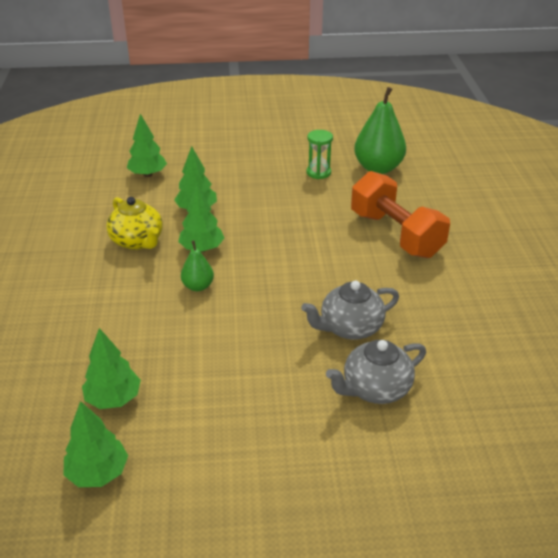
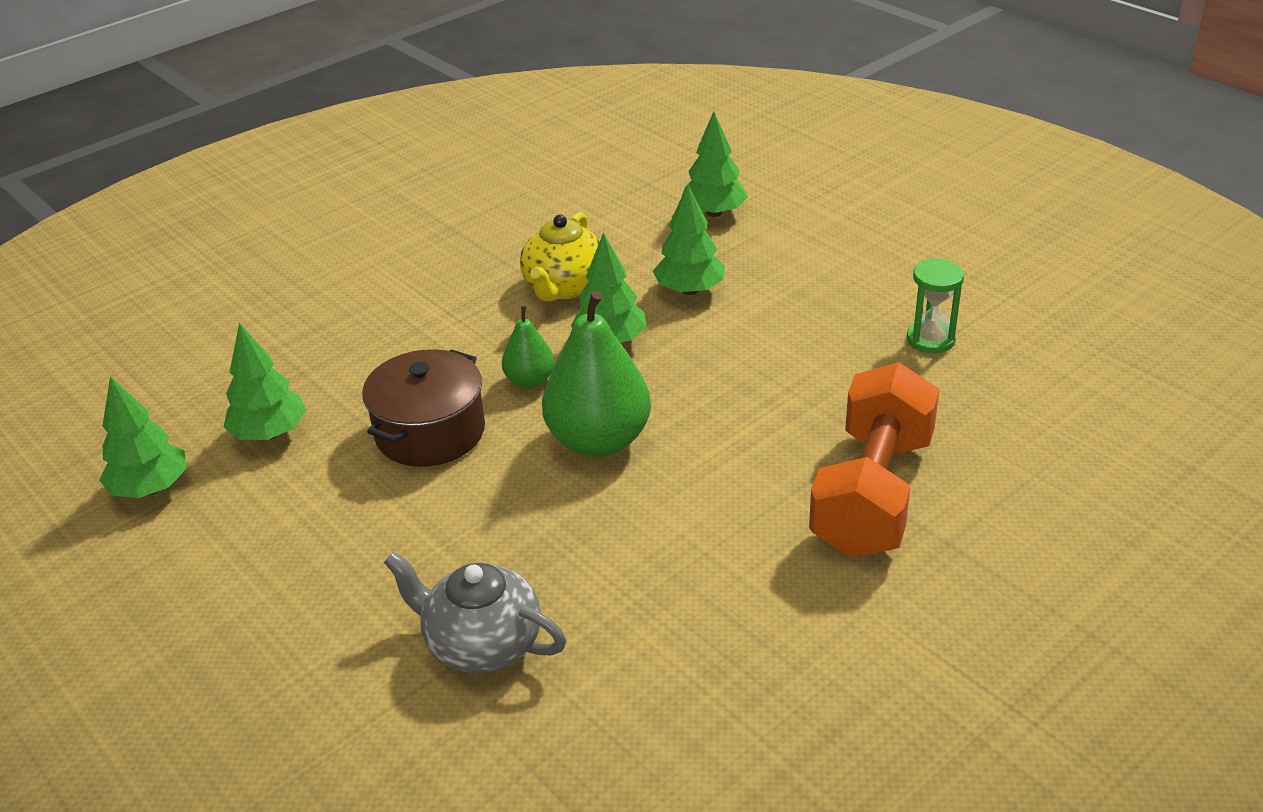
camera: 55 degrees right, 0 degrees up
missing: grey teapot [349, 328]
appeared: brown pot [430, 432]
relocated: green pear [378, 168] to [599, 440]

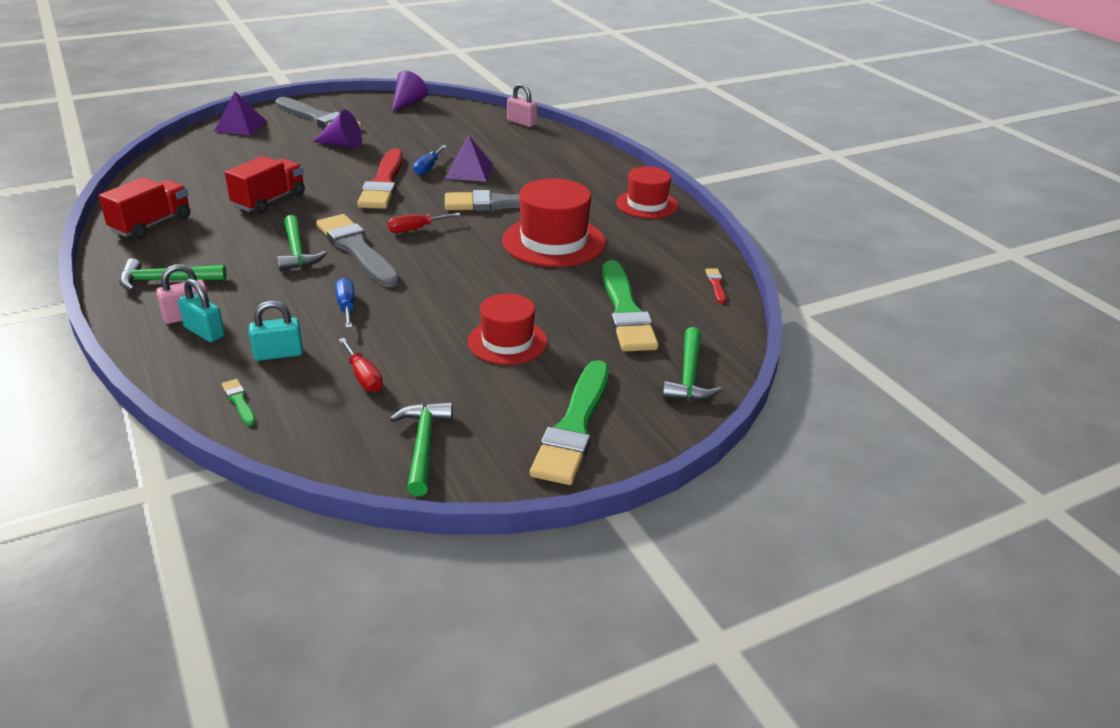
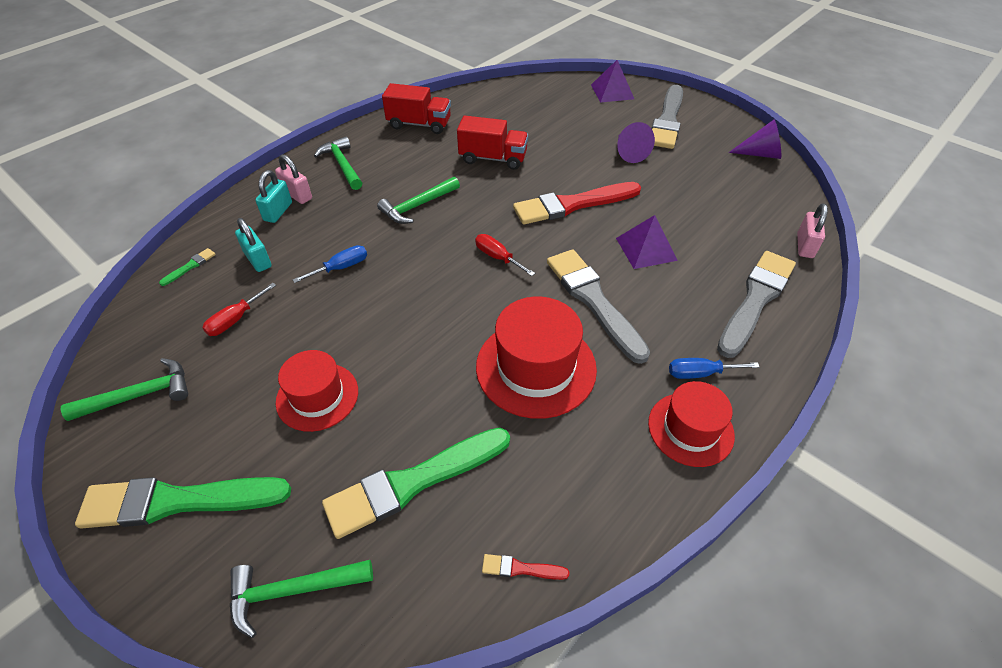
camera: 70 degrees right, 15 degrees up
relocated: blue screwdriver [428, 168] to [700, 373]; grey brush [357, 249] to [755, 300]
spun: red brush [716, 285] = [520, 568] 150 degrees counterclockwise

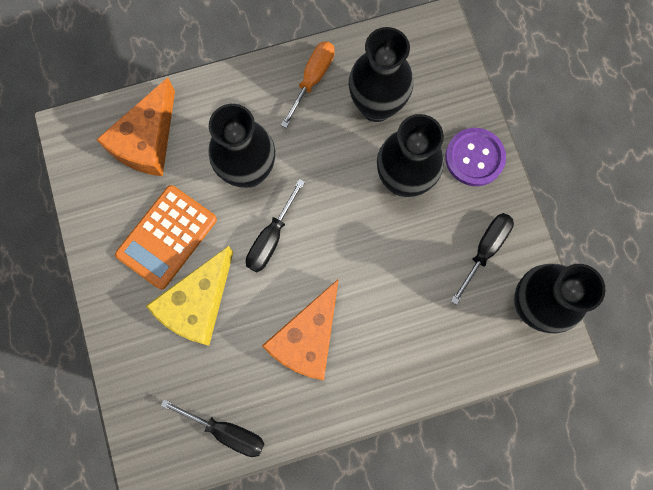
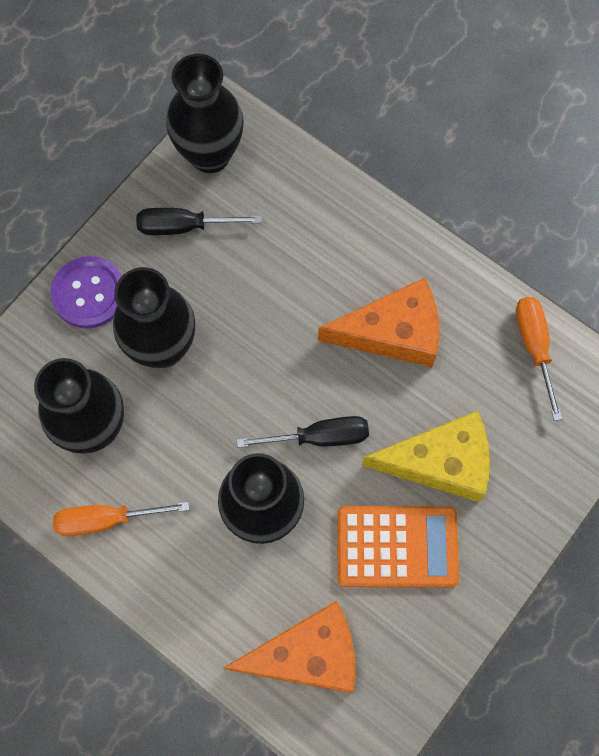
camera: 125 degrees left, 5 degrees down
colour: black screwdriver [227, 431] to orange screwdriver [534, 346]

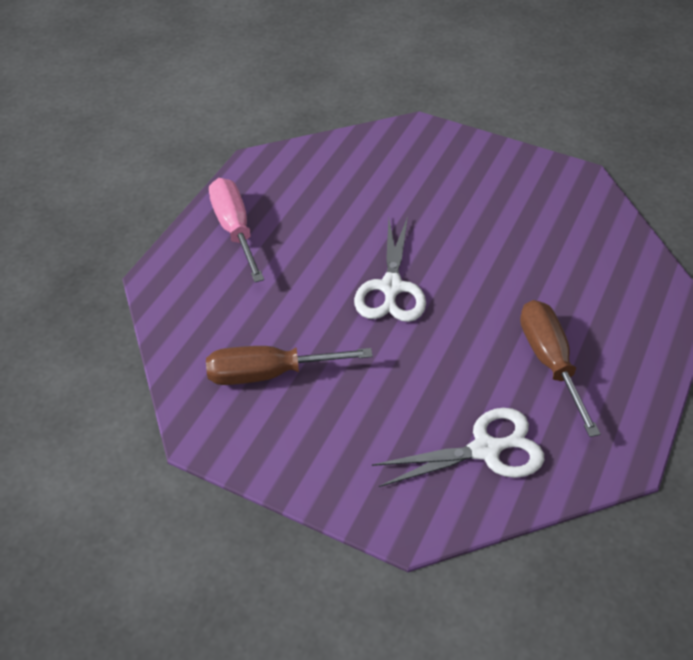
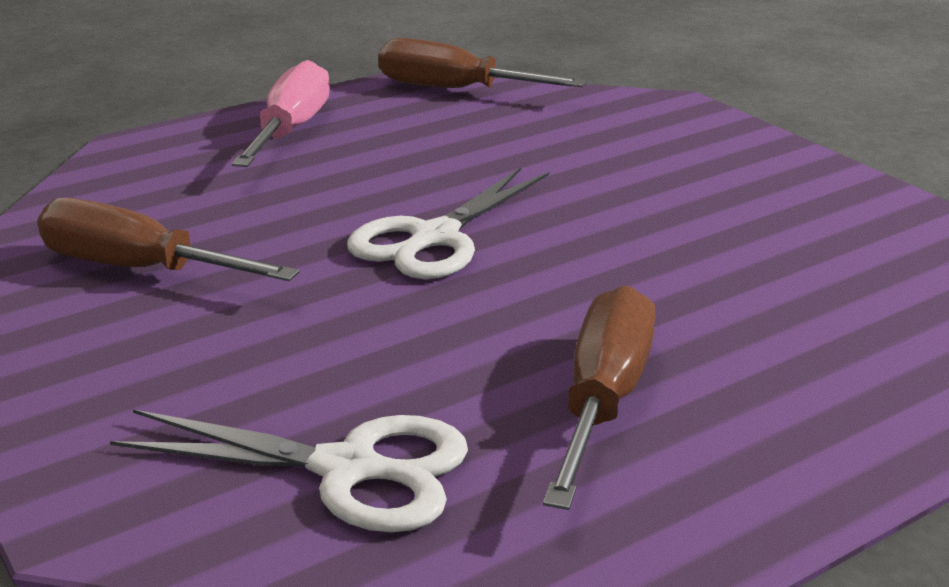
camera: 30 degrees right, 20 degrees down
appeared: brown screwdriver [455, 90]

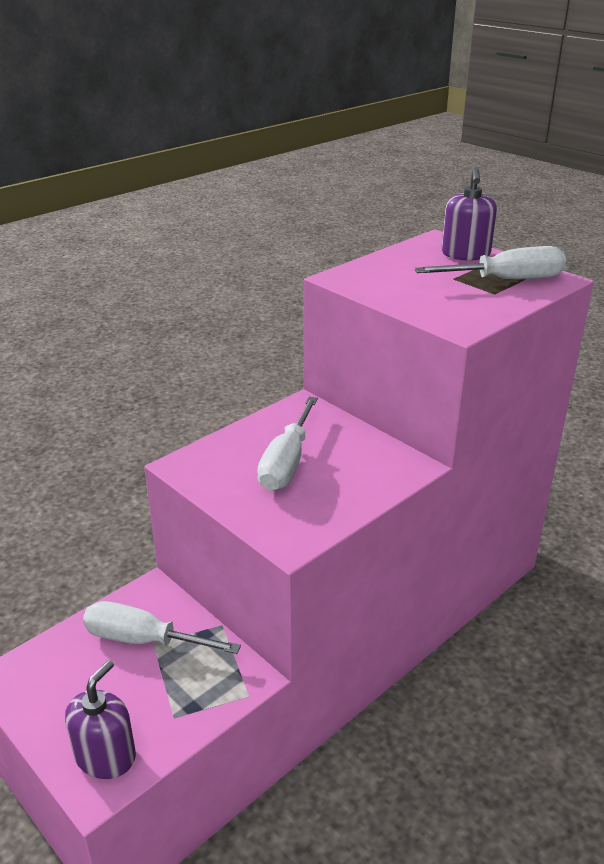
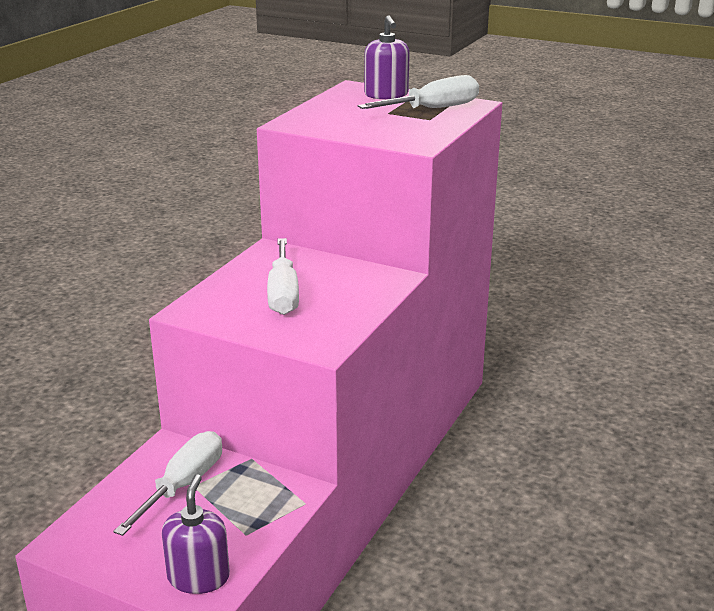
camera: 20 degrees left, 5 degrees down
spun: white screwdriver [144, 640] = [183, 485] 120 degrees clockwise

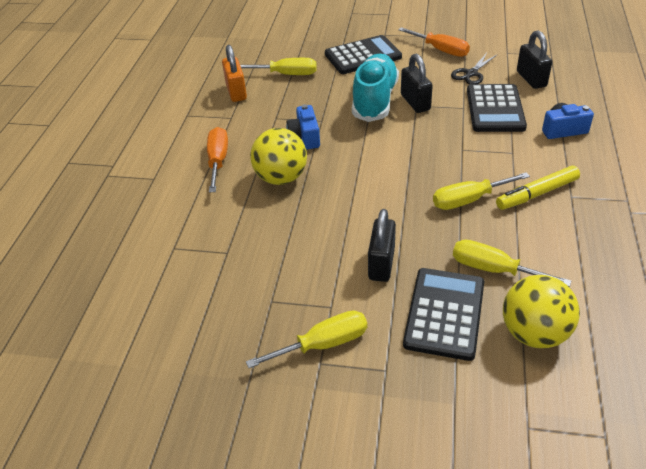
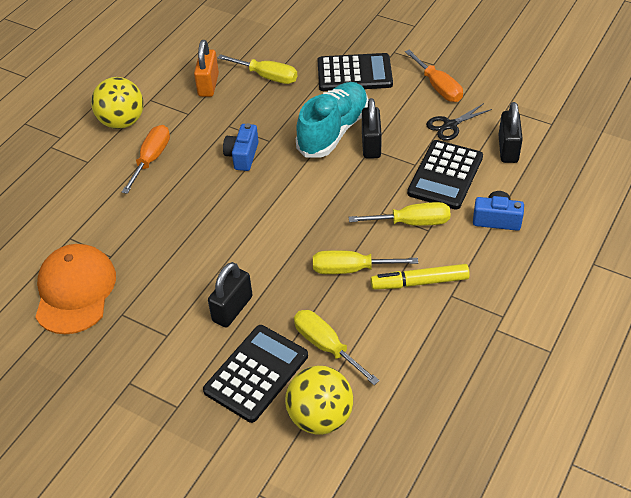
camera: 20 degrees right, 5 degrees up
appeared: orange cap [75, 291]
relocated: yellow ball [281, 178] to [122, 122]; yellow screwdriver [323, 344] to [412, 222]

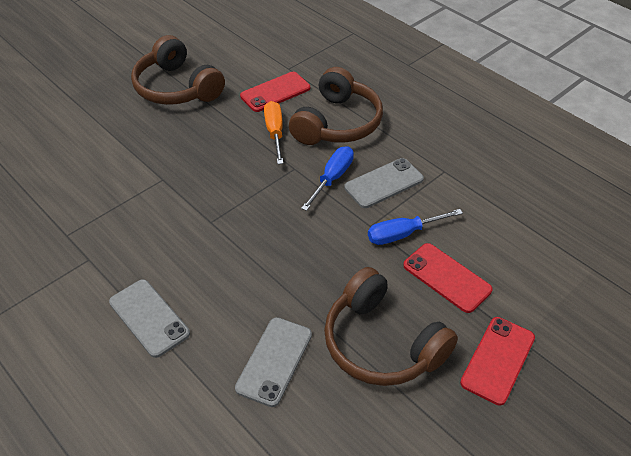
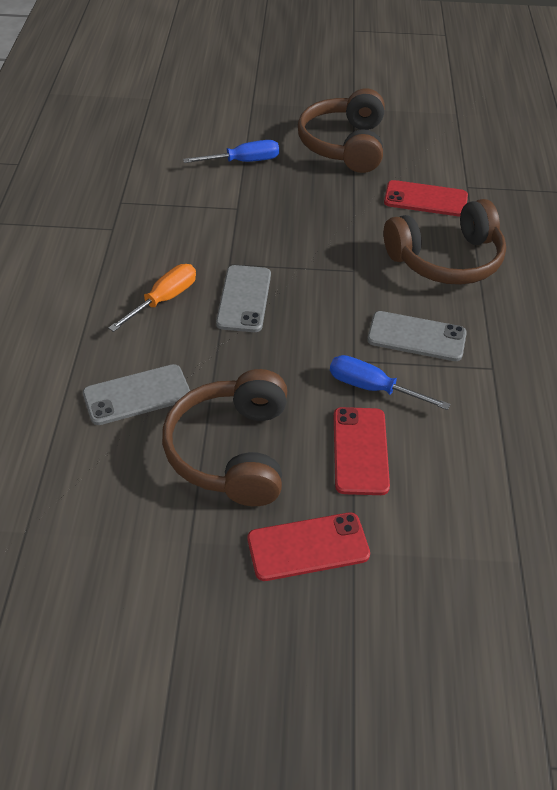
camera: 45 degrees right, 0 degrees up
relocated: orange screwdriver [275, 133] to [163, 300]; blue screwdriver [332, 178] to [243, 161]; grey phone [149, 318] to [244, 299]

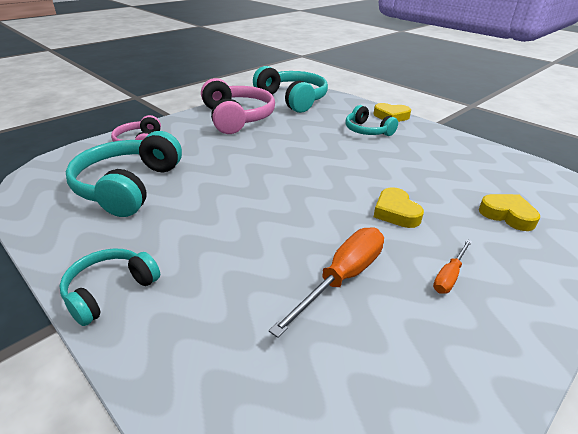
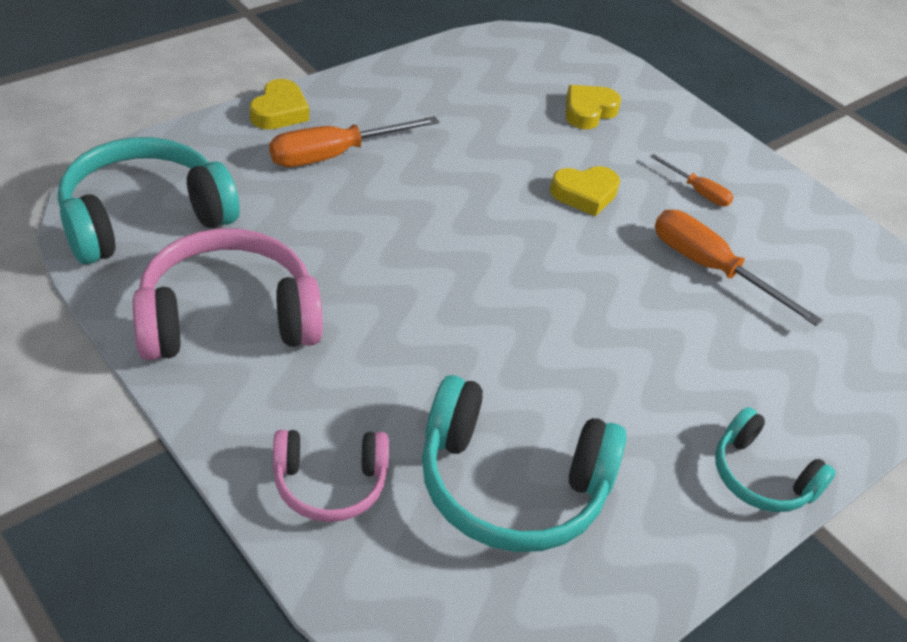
camera: 90 degrees left, 10 degrees up
exchanged: turquoise headphones [367, 131] to orange screwdriver [335, 155]

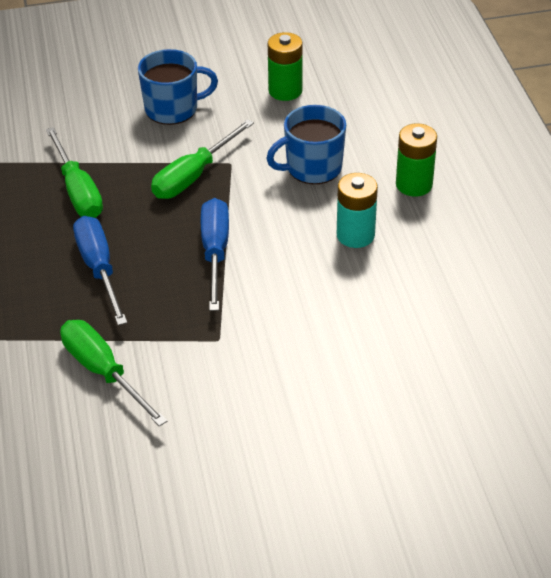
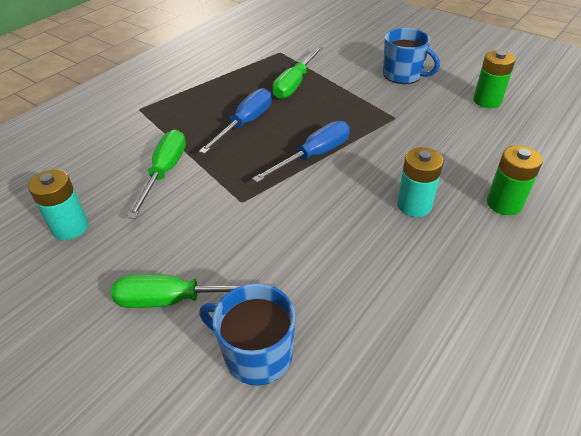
camera: 50 degrees right, 0 degrees up
appeared: turquoise battery [70, 227]
relocated: blue mug [312, 168] to [256, 353]; green screwdriver [193, 176] to [176, 299]

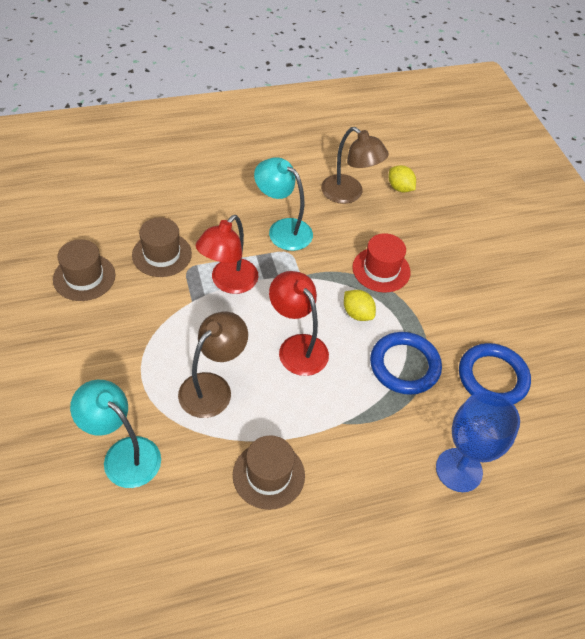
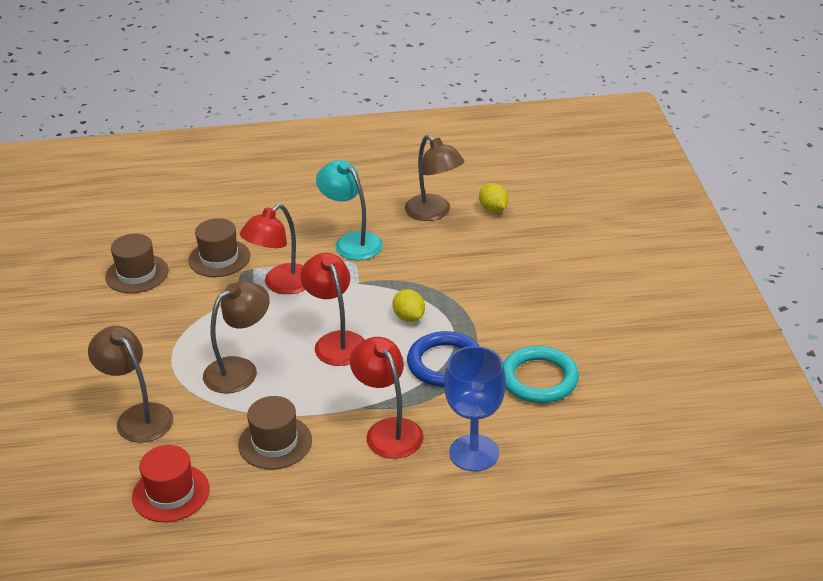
camera: 15 degrees right, 15 degrees down
appeared: red lamp [388, 430]
relocated: red hat [381, 269] to [171, 493]
colour: blue ring [492, 377] to turquoise ring [539, 379]; turquoise lamp [123, 454] to brown lamp [138, 416]

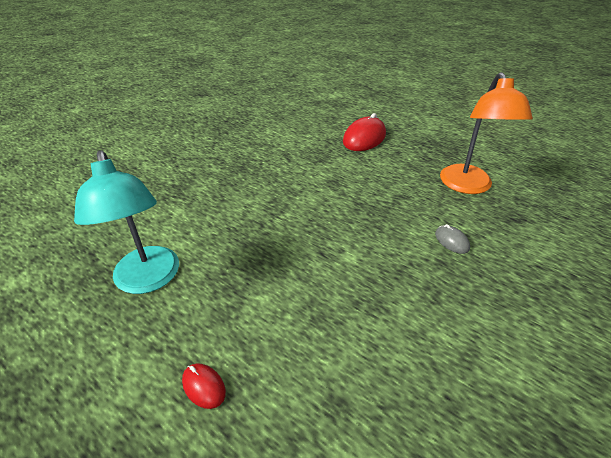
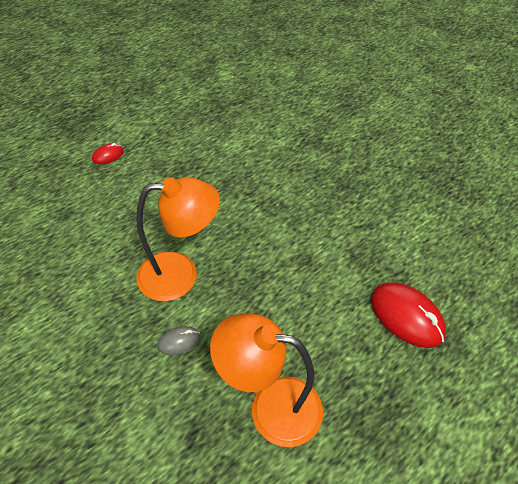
camera: 100 degrees right, 10 degrees up
missing: turquoise lamp [148, 280]
appeared: orange lamp [180, 275]

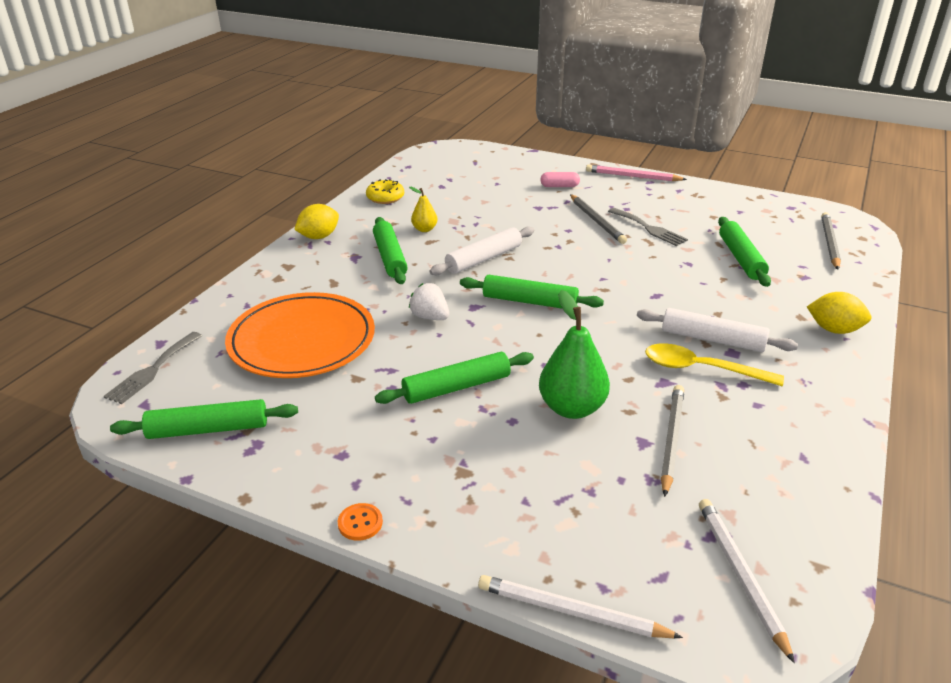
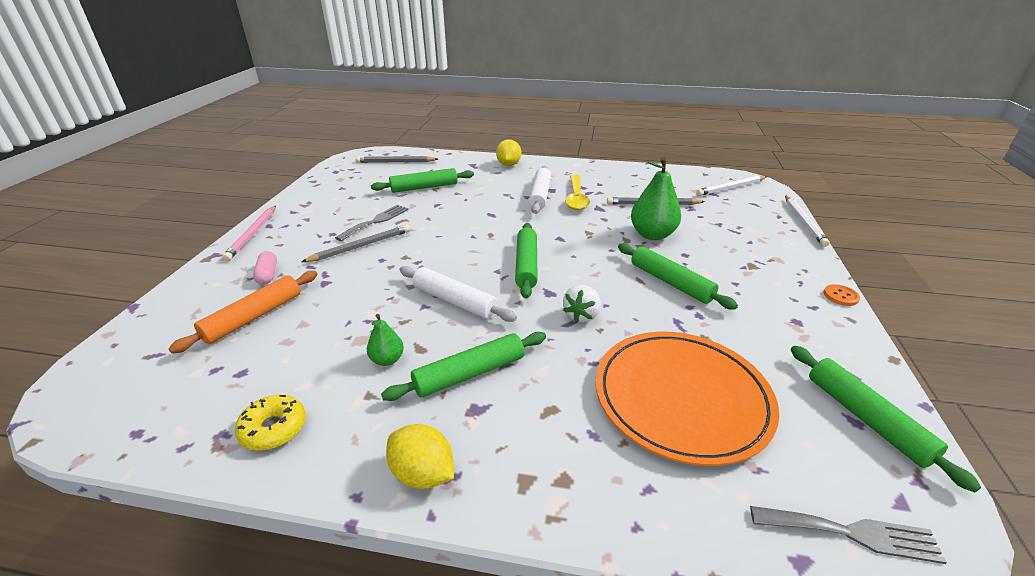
camera: 105 degrees left, 0 degrees up
appeared: orange rolling pin [254, 317]
colour: yellow pear [424, 229] to green pear [387, 360]

